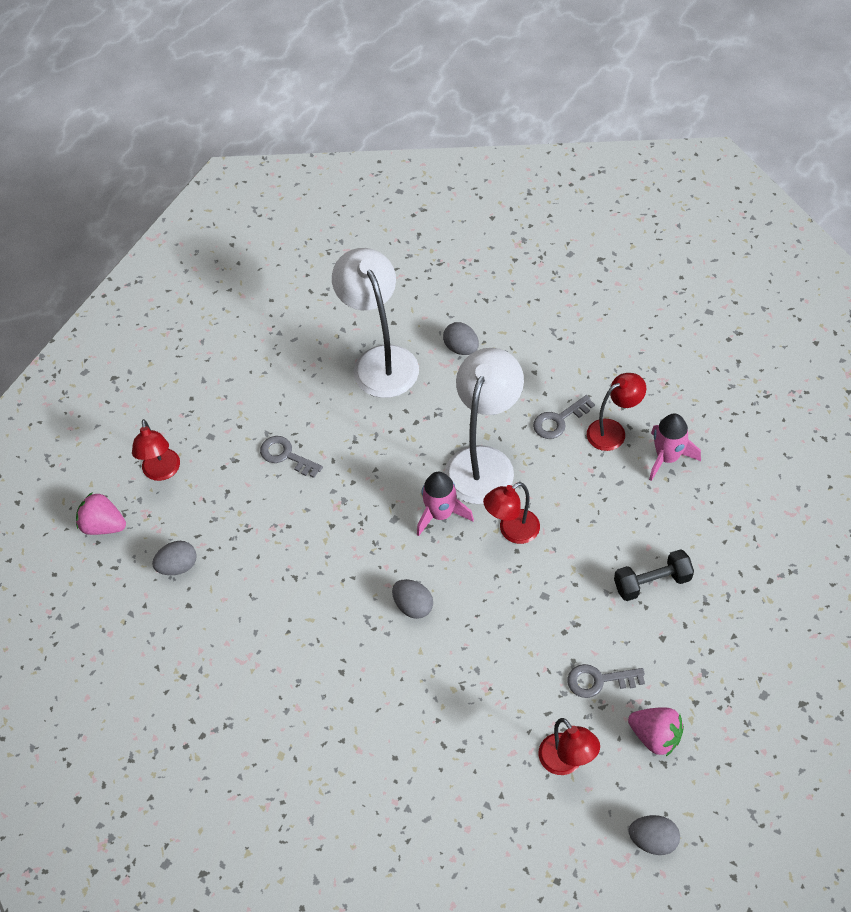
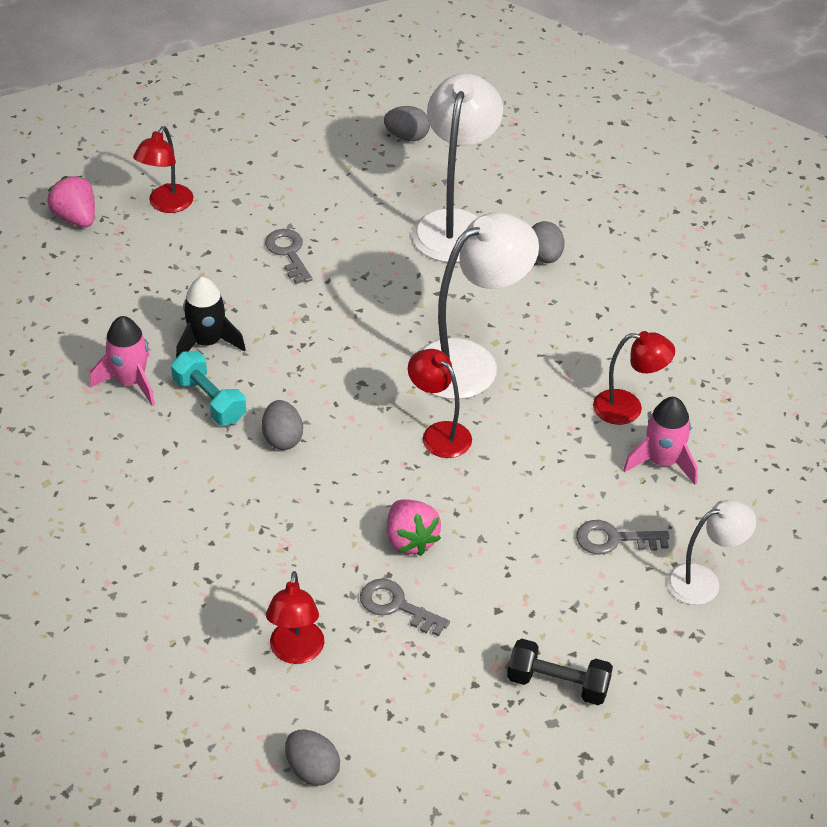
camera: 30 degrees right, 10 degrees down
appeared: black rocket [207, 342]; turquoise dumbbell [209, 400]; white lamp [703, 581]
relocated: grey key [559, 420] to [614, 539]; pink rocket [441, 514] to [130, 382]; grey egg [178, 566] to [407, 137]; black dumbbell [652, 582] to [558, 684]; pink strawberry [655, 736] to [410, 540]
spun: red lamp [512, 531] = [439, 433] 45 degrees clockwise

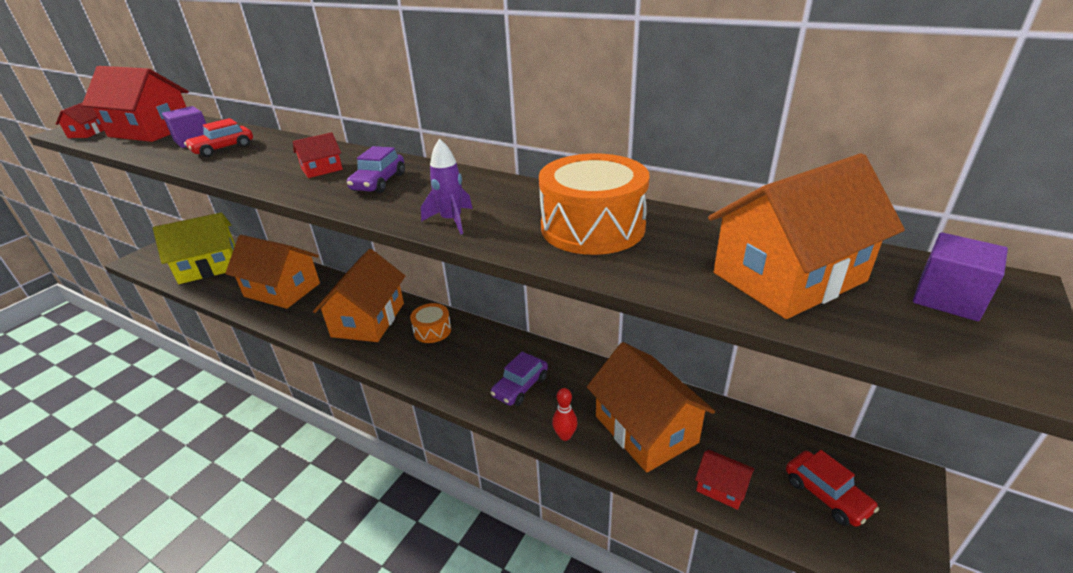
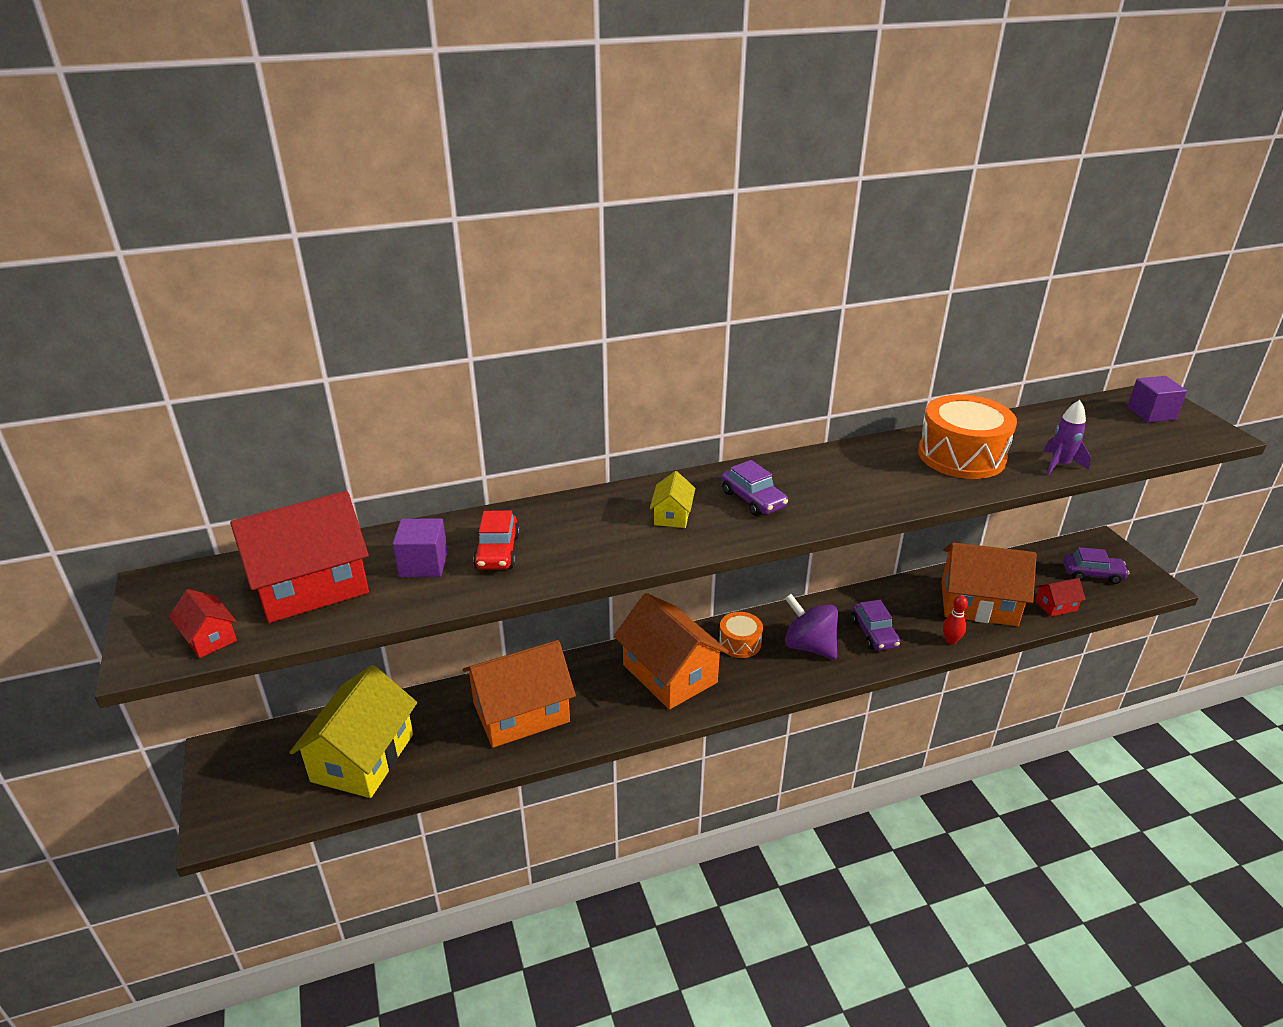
camera: 50 degrees left, 0 degrees up
missing: orange house [788, 277]
appeared: purple spinning top [809, 646]
relocated: purple rocket [451, 221] to [1060, 465]
colour: red house [322, 169] to yellow house [672, 515]; red car [826, 495] to purple car [1092, 574]

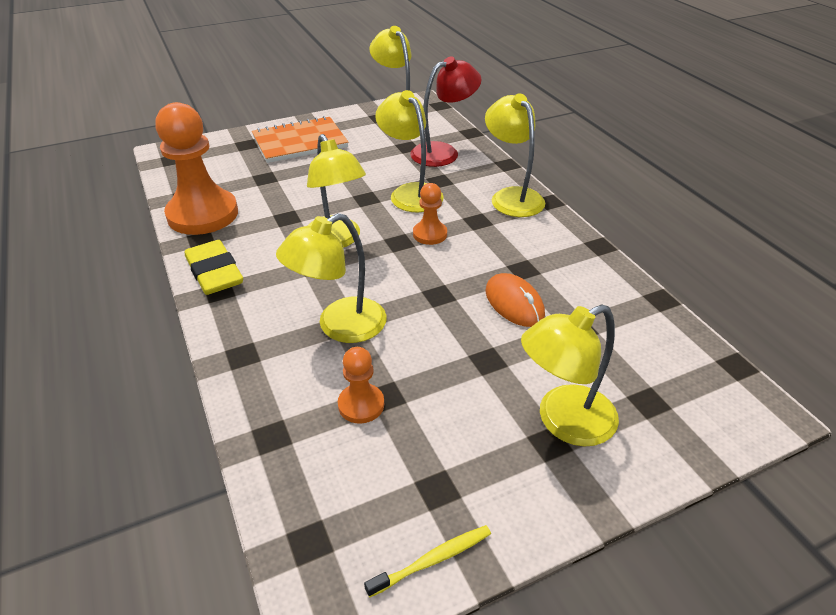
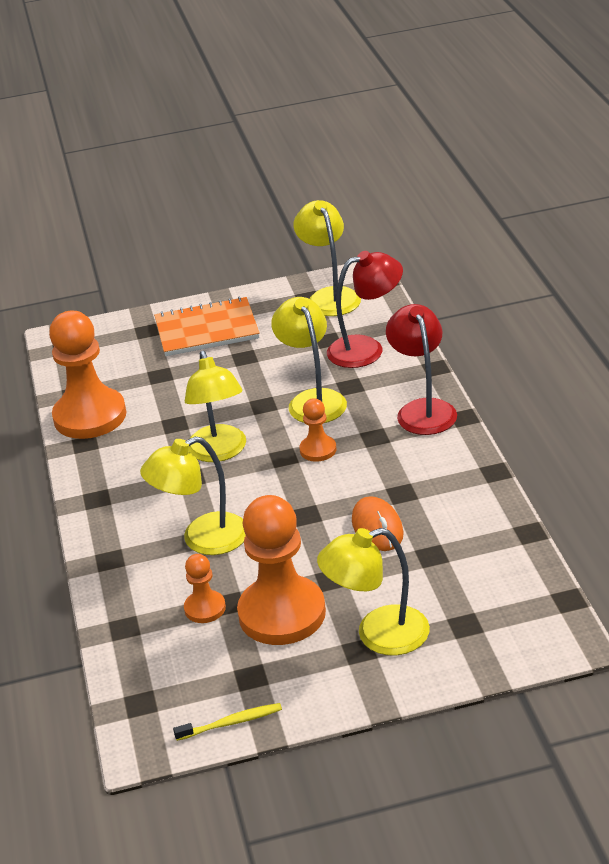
camera: 15 degrees right, 5 degrees down
missing: yellow eraser [214, 272]
appeared: orange pawn [282, 613]
colour: yellow lamp [511, 196] to red lamp [423, 409]

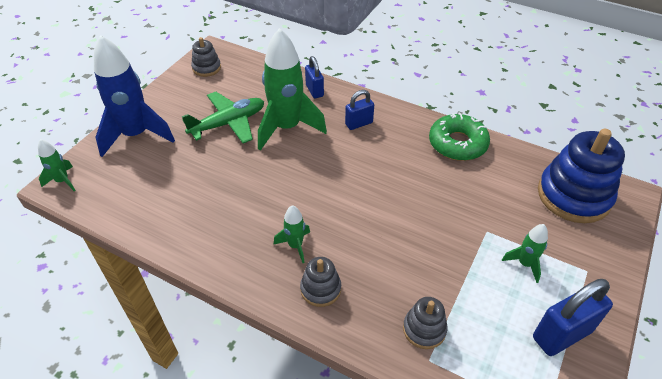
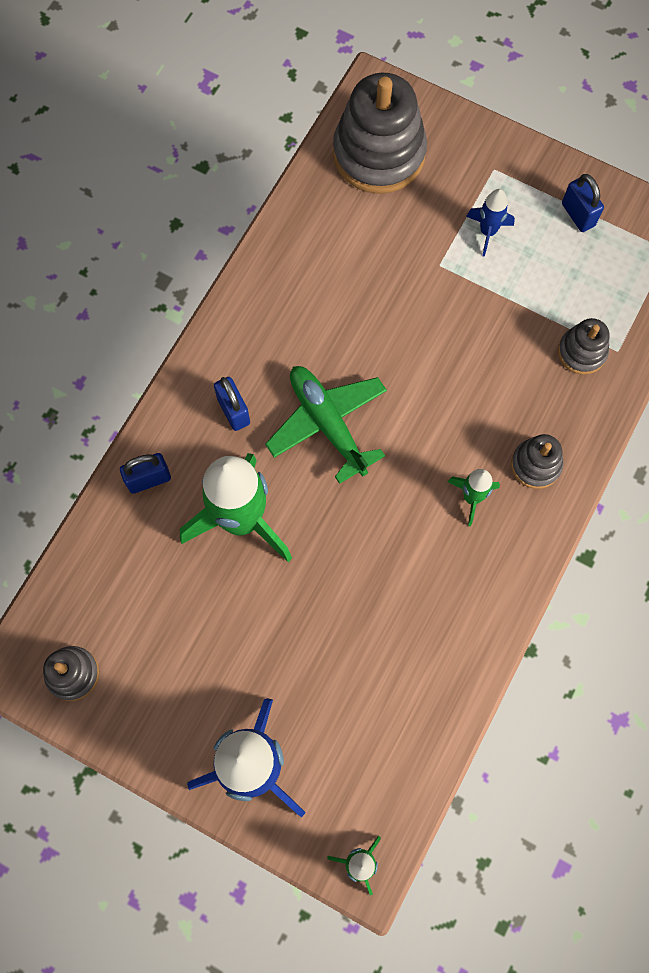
camera: 90 degrees left, 25 degrees up
missing: green donut [457, 143]
relocated: green plane [228, 123] to [327, 424]
colour: blue stacking toy [573, 196] to grey stacking toy [379, 153]; green rocket [525, 264] to blue rocket [488, 232]
size: blue padlock [561, 334] = [578, 215] x0.61

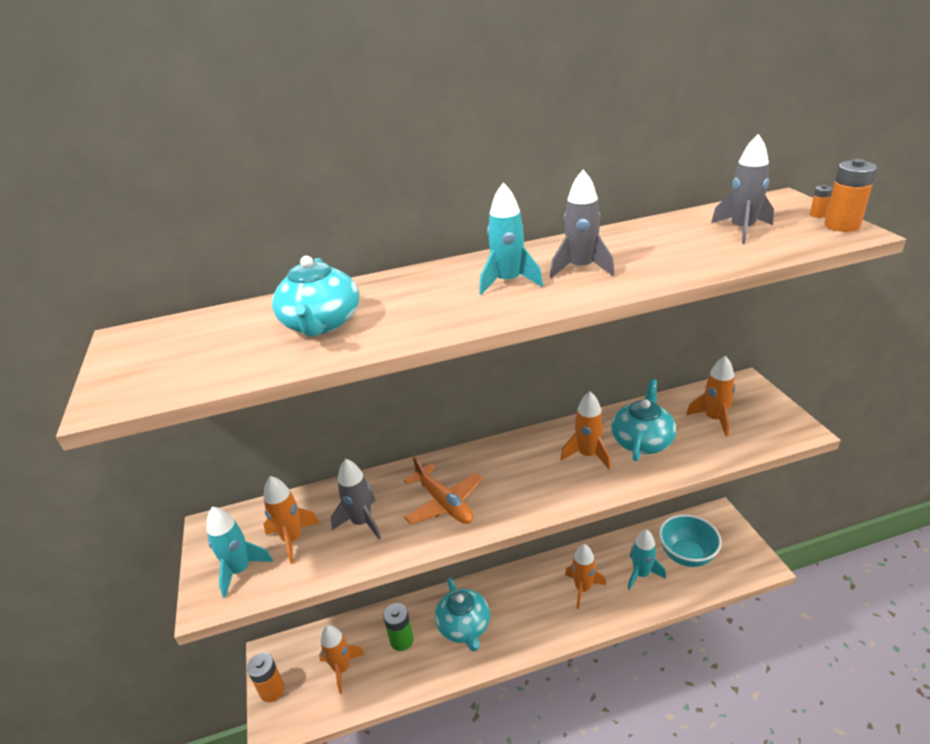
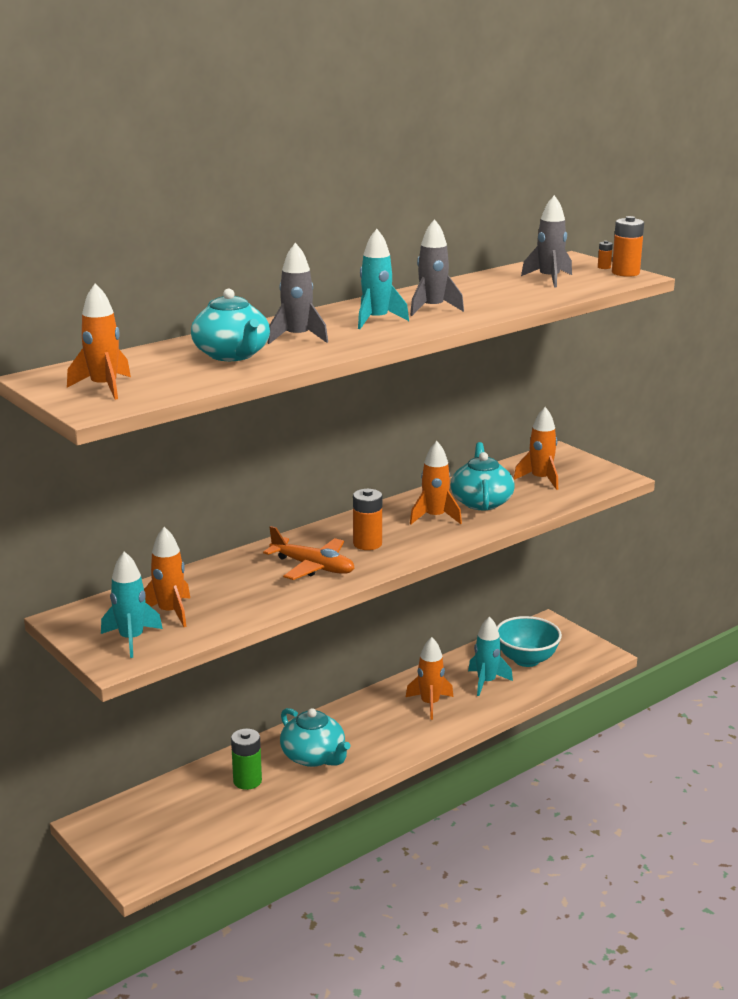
camera: 25 degrees left, 10 degrees down
relocated: grey rocket [362, 522] to [297, 338]; orange rocket [342, 668] to [104, 387]; orange battery [272, 690] to [367, 544]

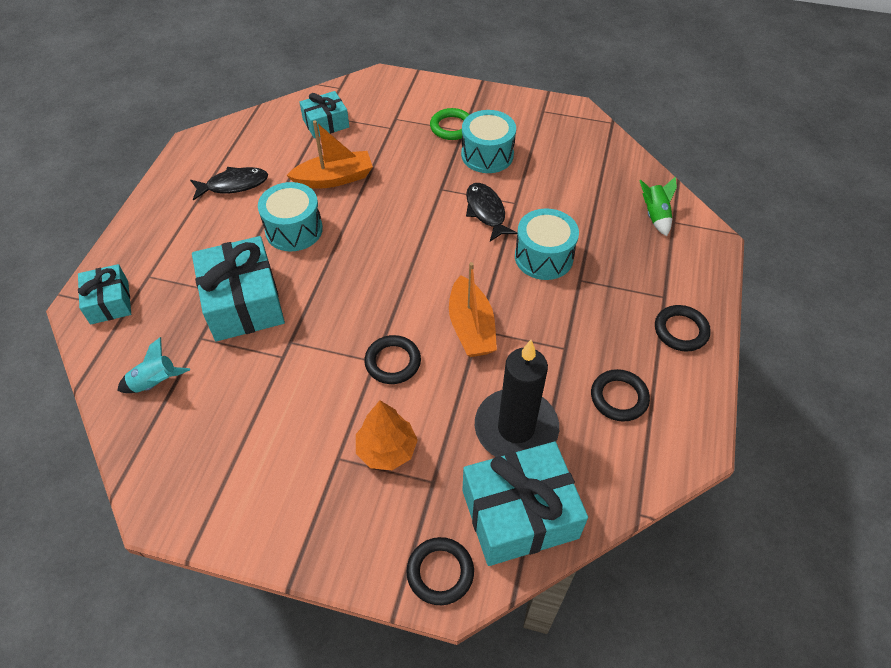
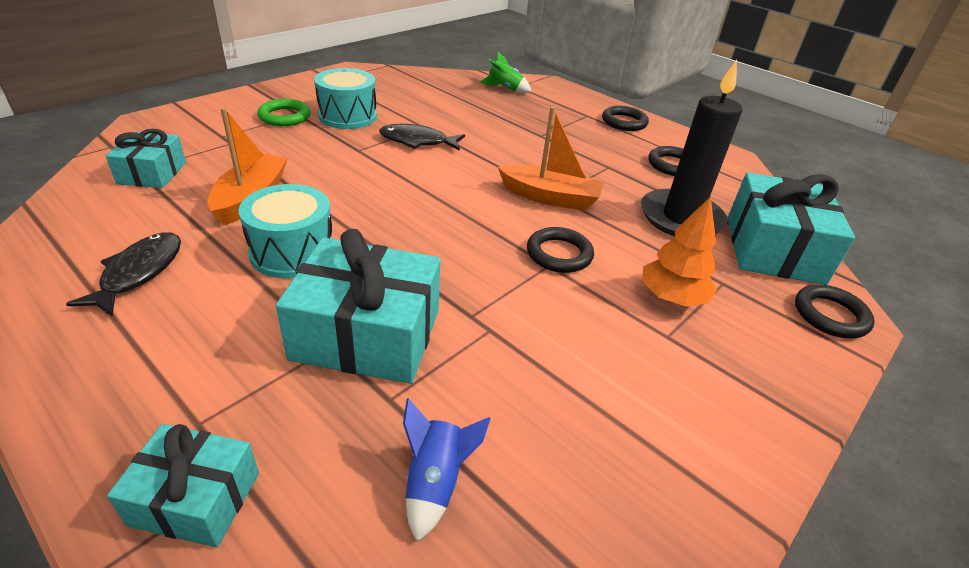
camera: 65 degrees left, 15 degrees down
missing: turquoise drum [543, 257]
colour: turquoise rocket [155, 383] to blue rocket [435, 482]

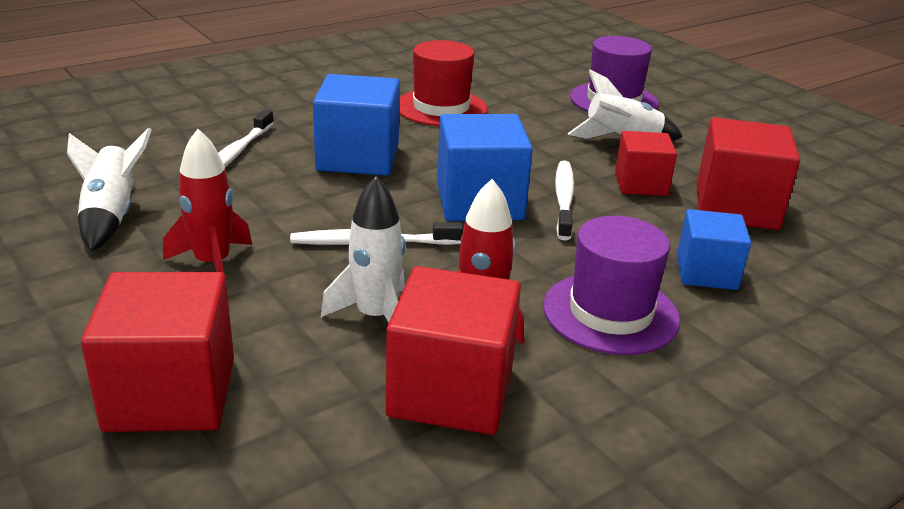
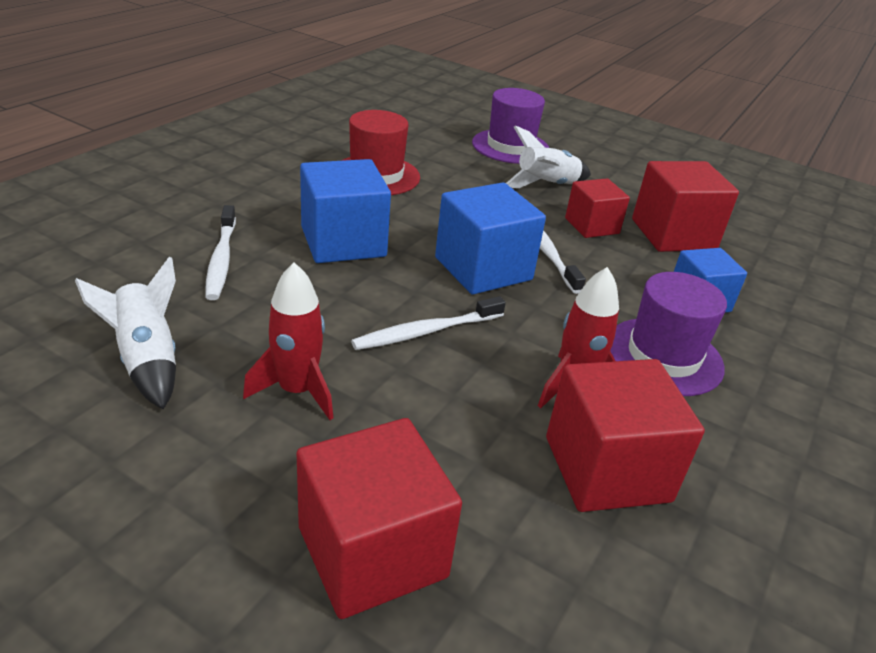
camera: 25 degrees left, 5 degrees up
missing: white rocket [375, 316]

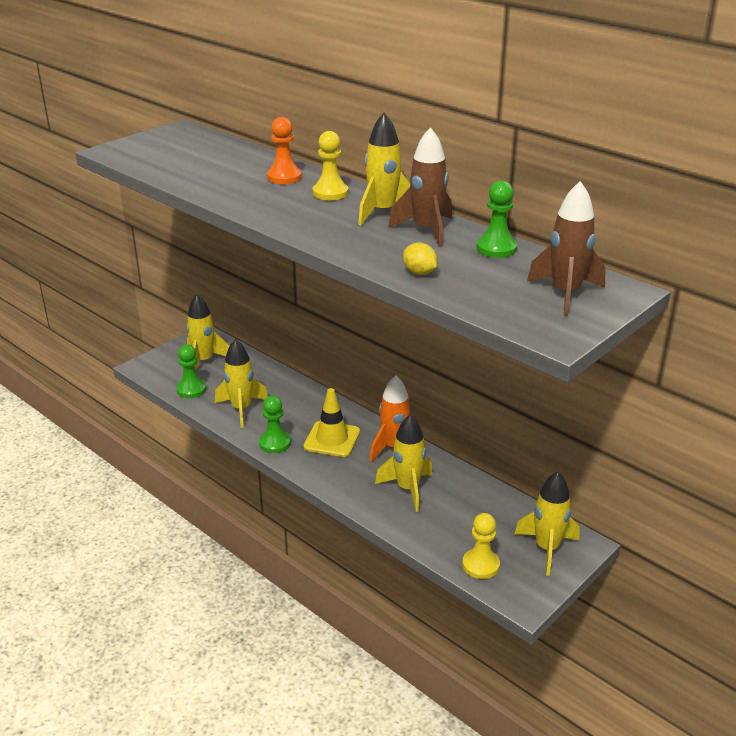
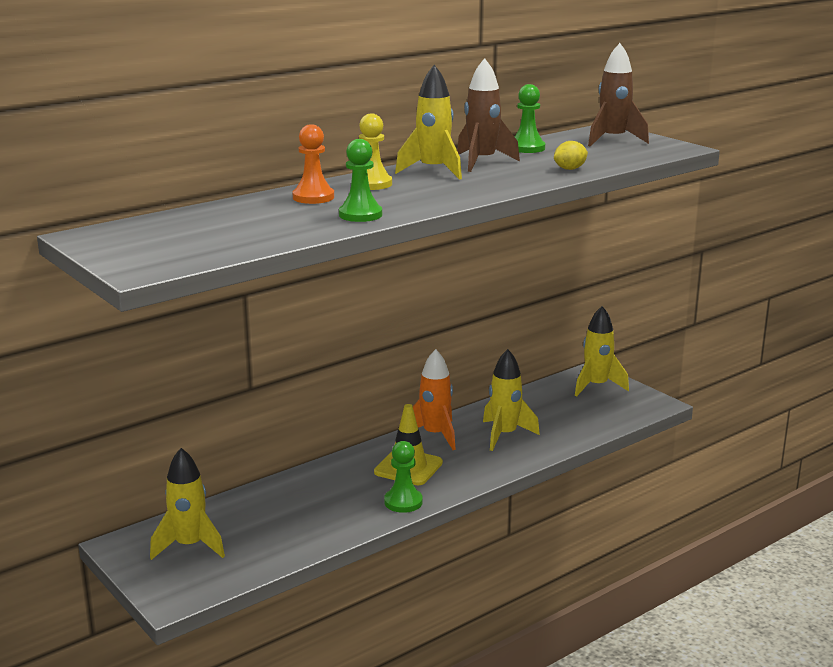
camera: 80 degrees left, 10 degrees down
missing: yellow rocket [241, 409]; yellow pawn [480, 565]
relocated: green pawn [191, 389] to [360, 215]

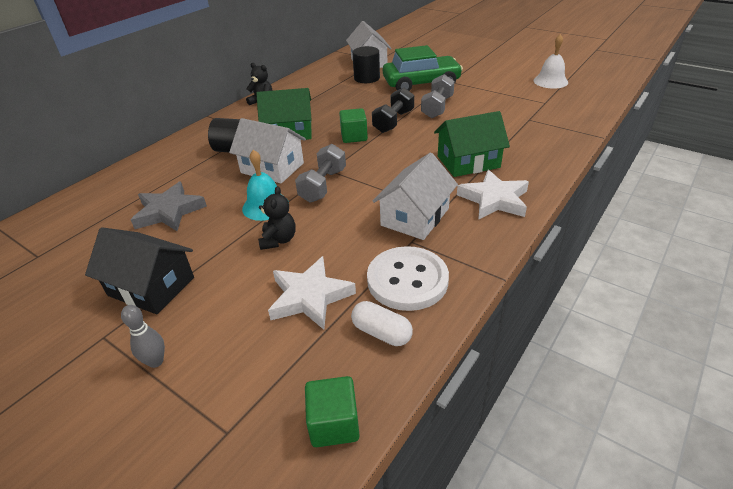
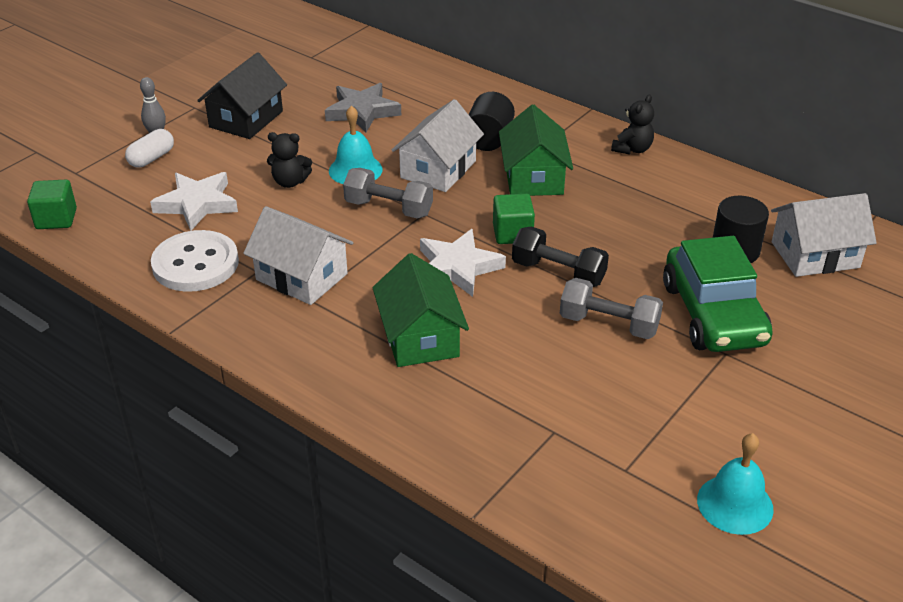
camera: 90 degrees right, 0 degrees up
relocated: white star [494, 199] to [457, 267]; white capsule [381, 332] to [151, 158]
colour: white bell [550, 81] to turquoise bell [735, 504]

